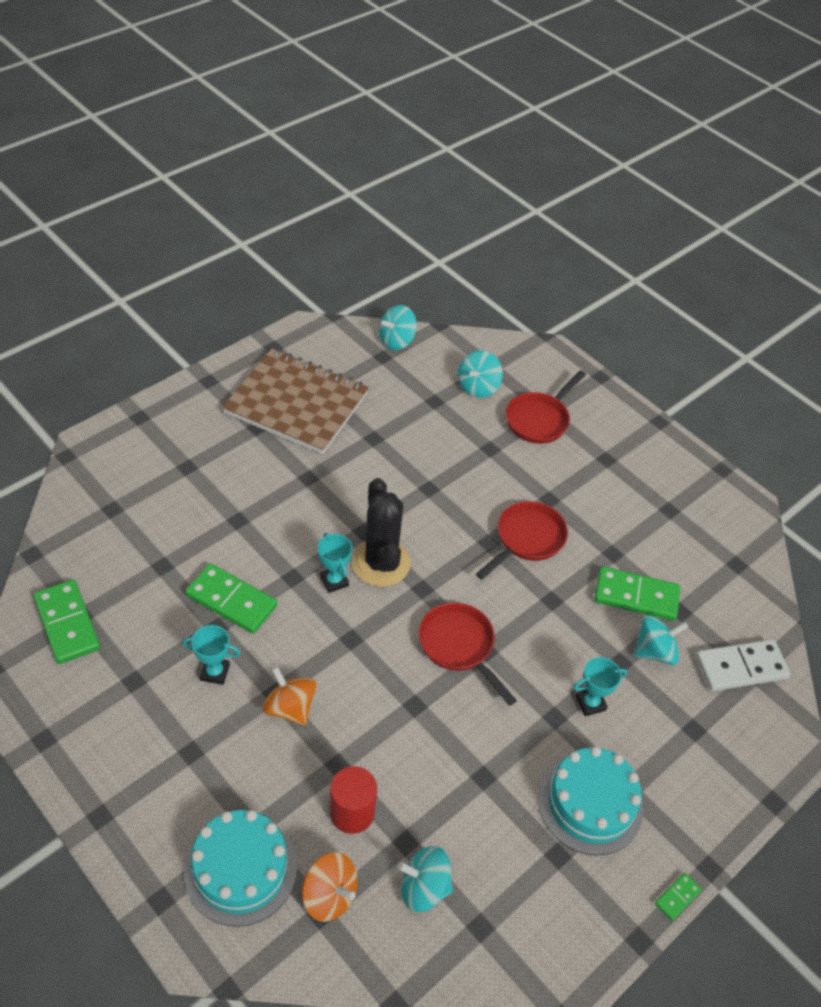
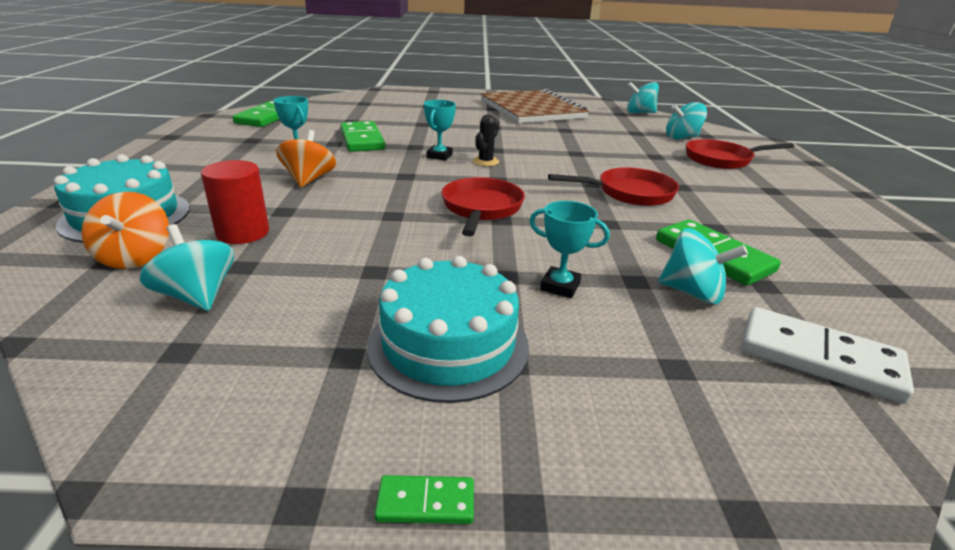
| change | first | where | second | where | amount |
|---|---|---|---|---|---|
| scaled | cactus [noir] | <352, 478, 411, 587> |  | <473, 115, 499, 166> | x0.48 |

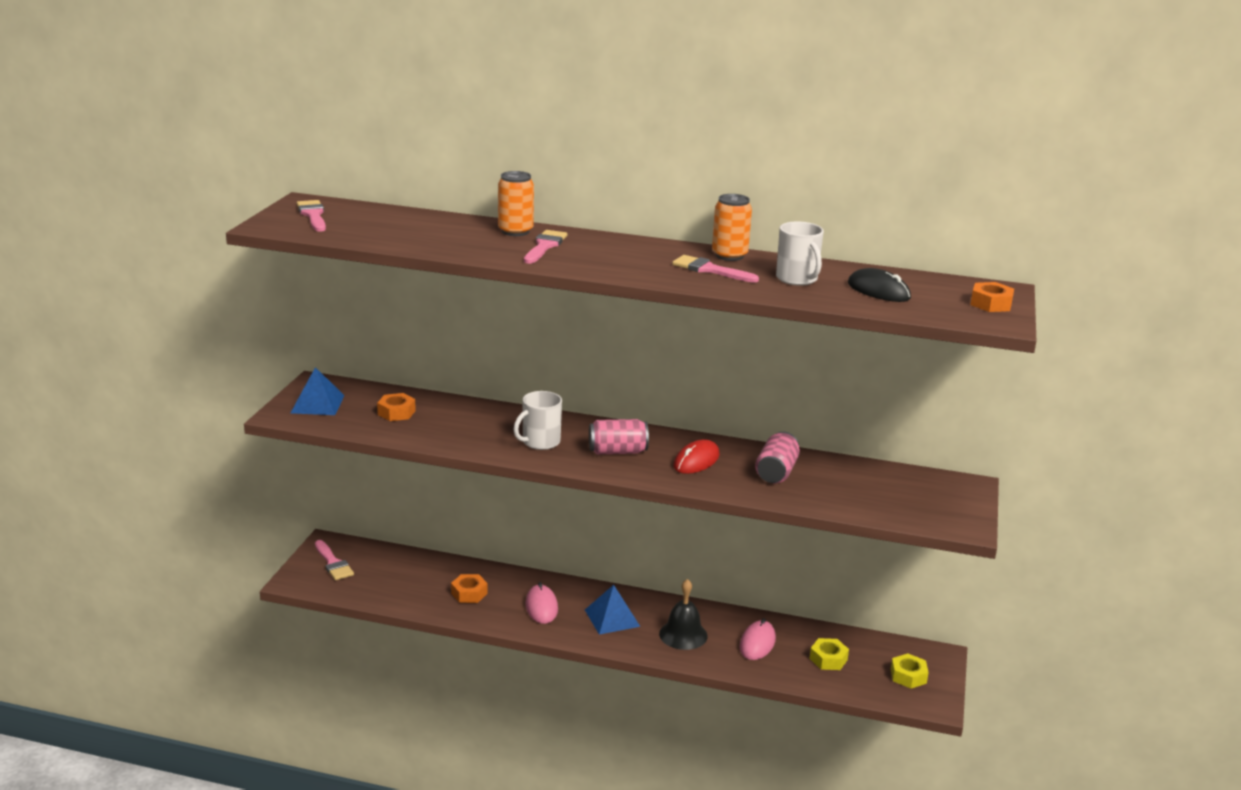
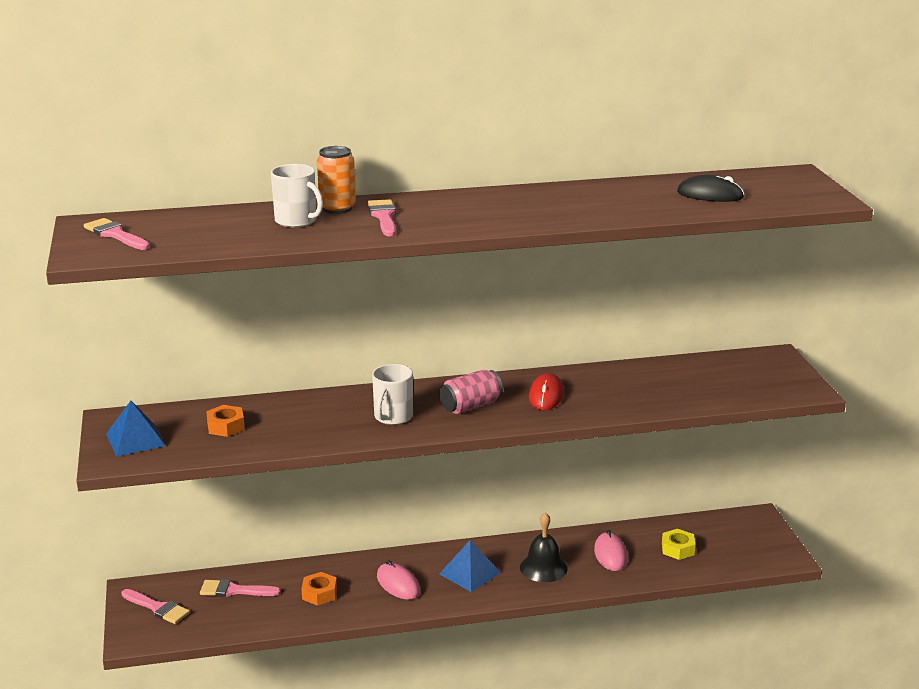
| change | first | where | second | where | amount |
|---|---|---|---|---|---|
| shifted | pinceau [rose] | <672, 255, 759, 283> |  | <200, 579, 281, 597> |  |
| gone | canette [orange] | <712, 194, 752, 261> |  |  |  |
| gone | canette [rose] | <755, 432, 800, 483> |  |  |  |
| shifted | tasse [blanc] | <776, 222, 824, 286> |  | <271, 164, 323, 228> |  |
| gone | écrou [jaune] | <891, 653, 929, 688> |  |  |  |
| gone | écrou [orange] | <970, 282, 1014, 312> |  |  |  |

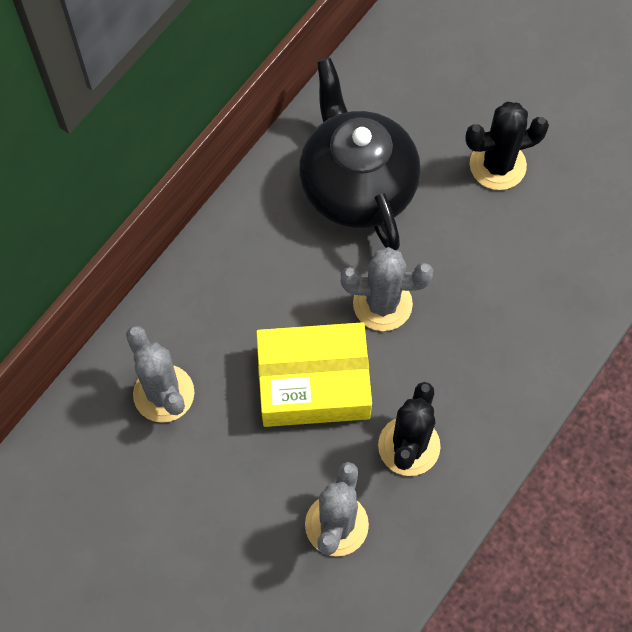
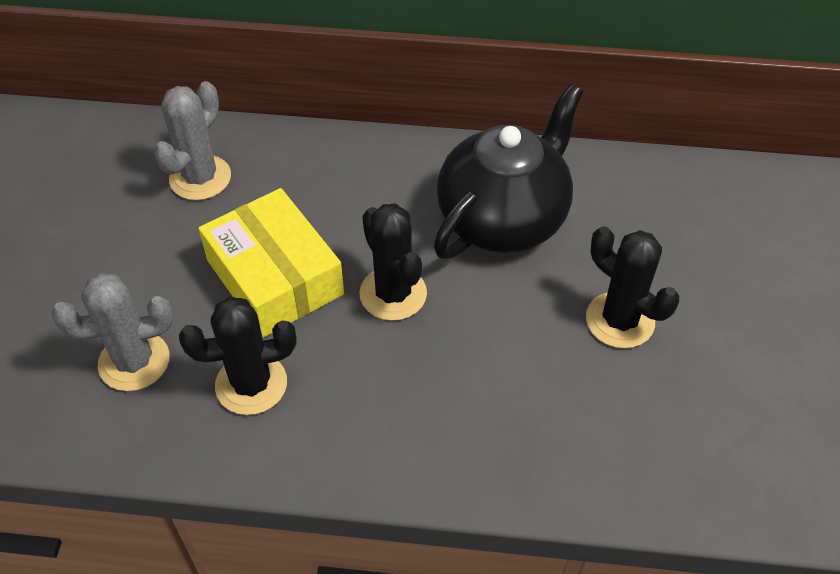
| change | first | where | second | where | amount |
|---|---|---|---|---|---|
| repainted | cactus [gris] | <341, 247, 433, 331> | cactus [noir] | <359, 203, 427, 321> |  |

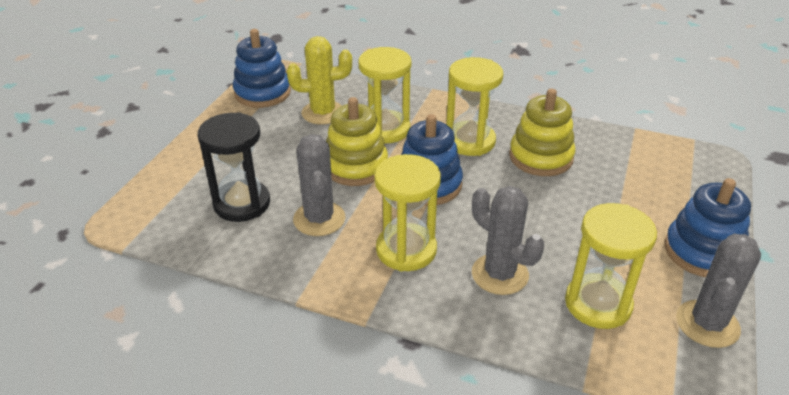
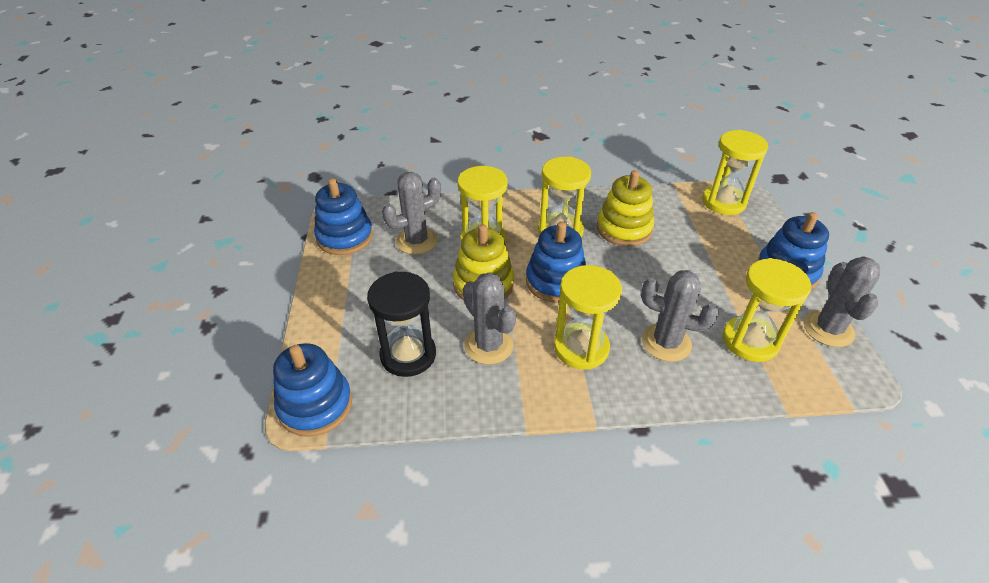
| change | first | where | second | where | amount |
|---|---|---|---|---|---|
| repainted | cactus [jaune] | <287, 36, 352, 125> | cactus [gris] | <382, 172, 441, 255> |  |
| new |  |  | jouet à empiler [bleu] | <273, 343, 352, 437> |  |
| new |  |  | sablier [jaune] | <702, 130, 768, 215> |  |

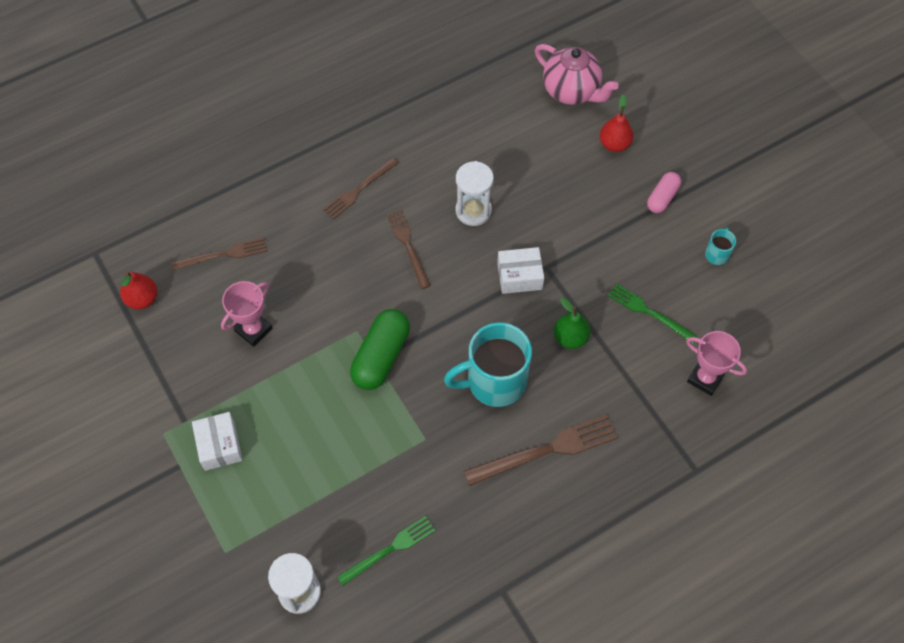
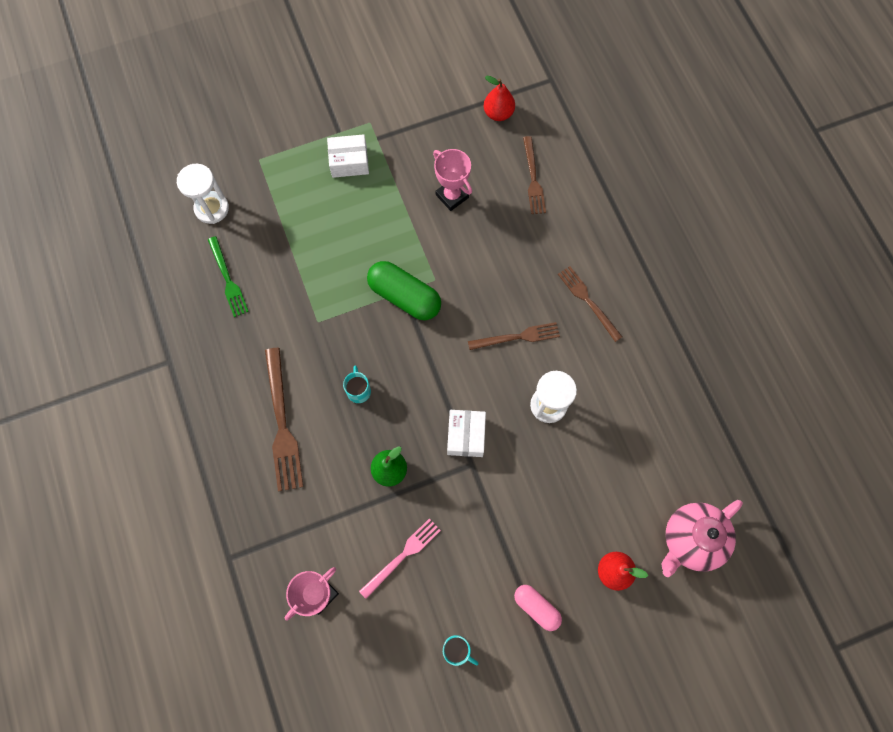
| change | first | where | second | where | amount |
|---|---|---|---|---|---|
| scaled | tasse [turquoise] | <444, 322, 532, 407> |  | <343, 365, 371, 403> | x0.44 |
| repainted | fourchette [vert] | <608, 284, 697, 343> | fourchette [rose] | <359, 518, 441, 599> |  |

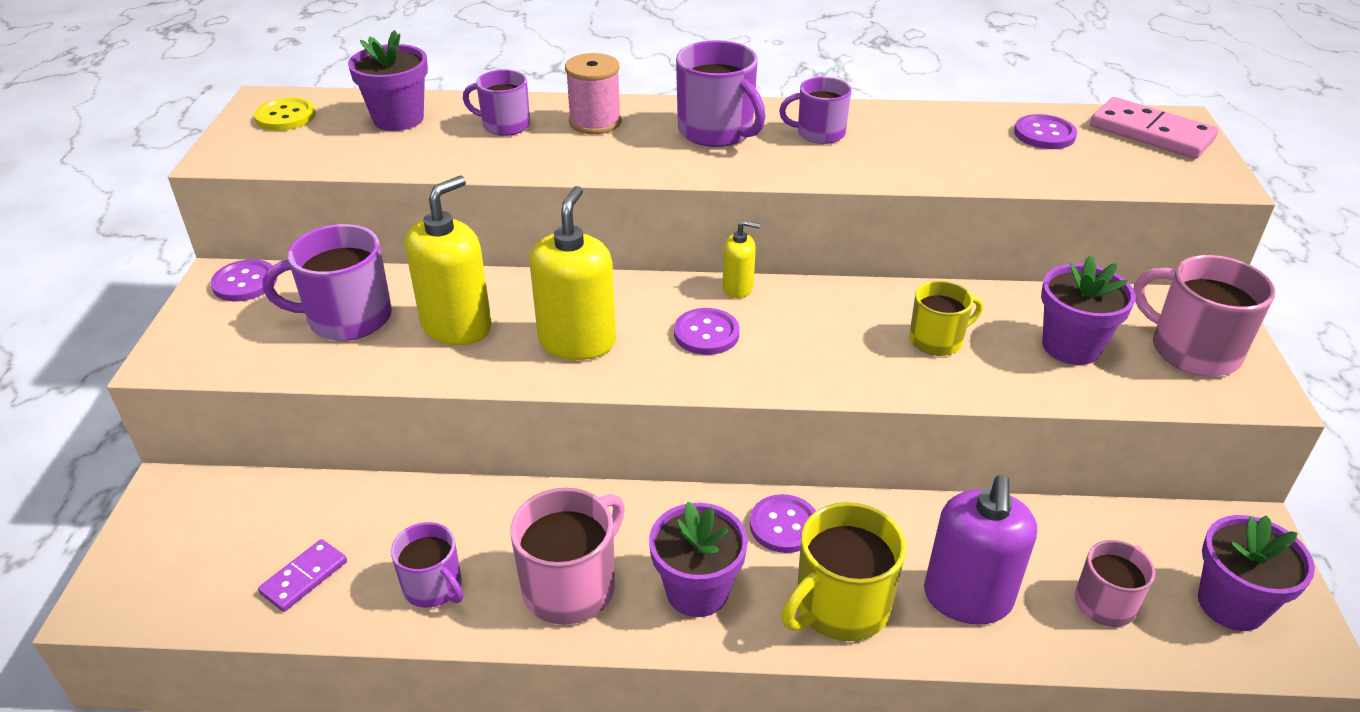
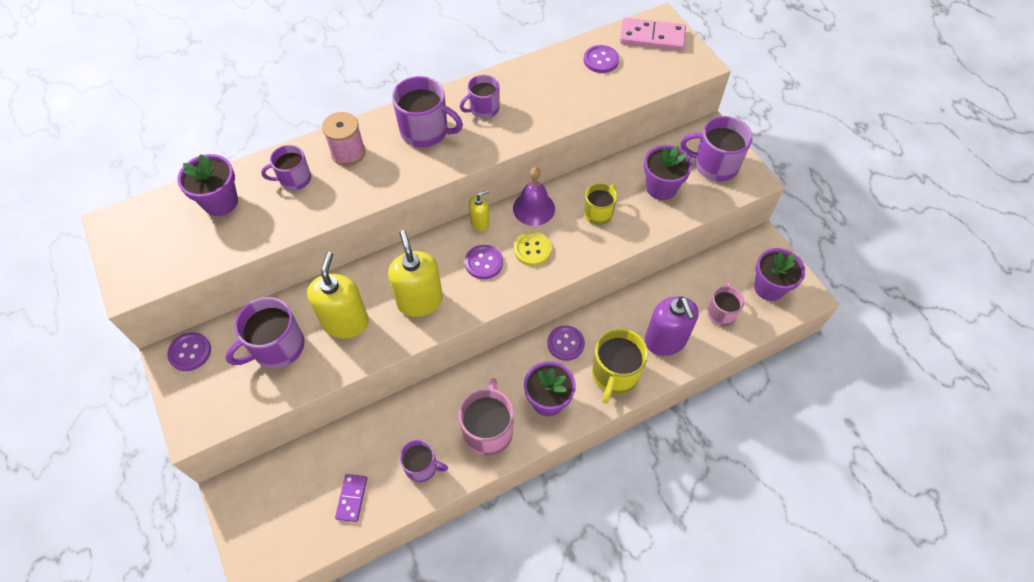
| change | first | where | second | where | amount |
|---|---|---|---|---|---|
| shifted | bouton [jaune] | <254, 97, 316, 131> |  | <514, 232, 552, 266> |  |
| repainted | tasse [rose] | <1134, 255, 1275, 377> | tasse [violet] | <680, 116, 753, 182> |  |
| new |  |  | cloche [violet] | <513, 167, 555, 226> |  |

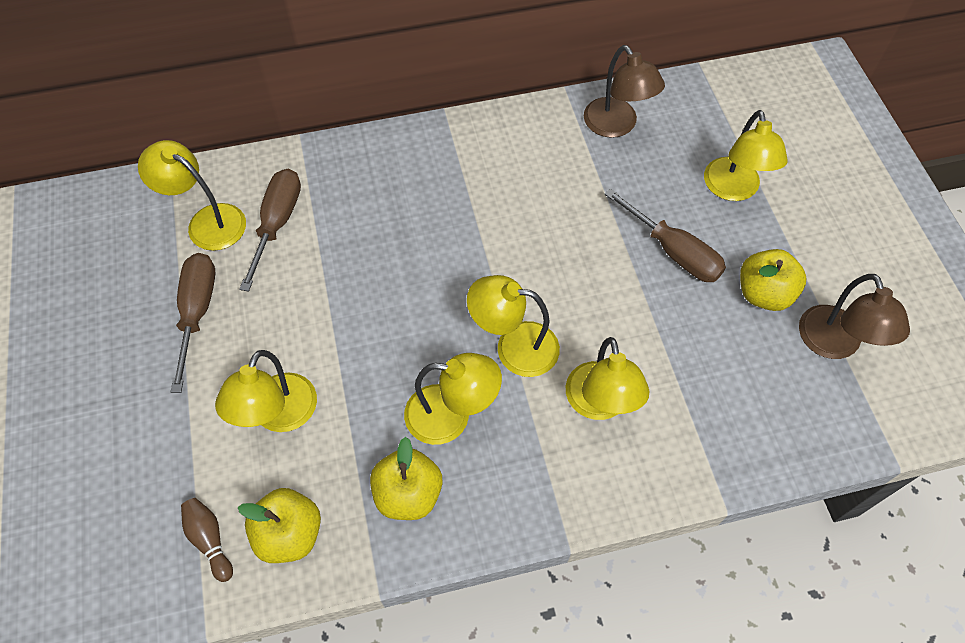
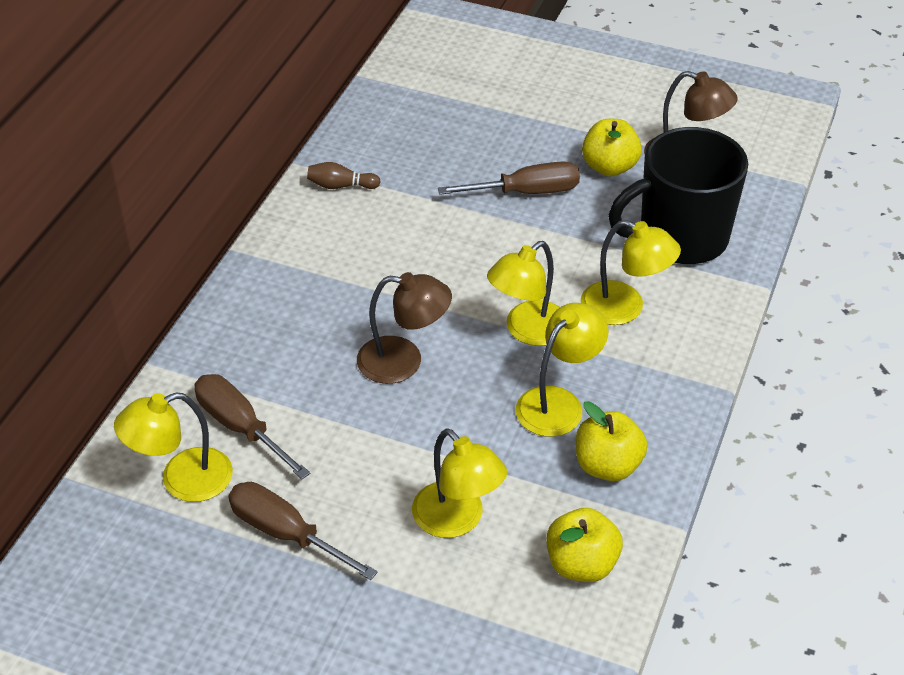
| change | first | where | second | where | amount |
|---|---|---|---|---|---|
| shifted | quille [marron] | <181, 498, 233, 582> |  | <307, 162, 381, 189> |  |
| shifted | lampe [marron] | <584, 45, 665, 138> |  | <357, 272, 452, 384> |  |
| gone | lampe [jaune] | <704, 110, 788, 201> |  |  |  |
| new |  |  | tasse [noir] | <608, 127, 748, 264> |  |

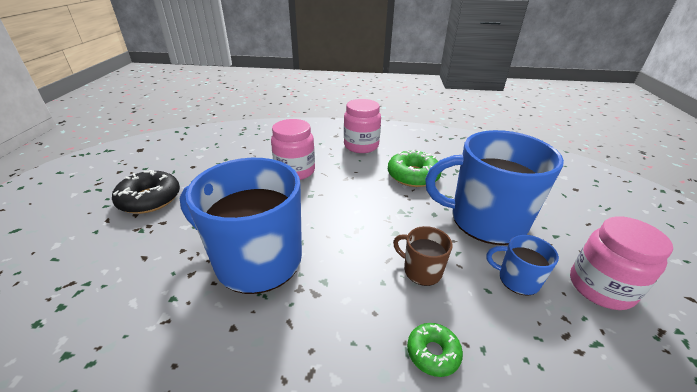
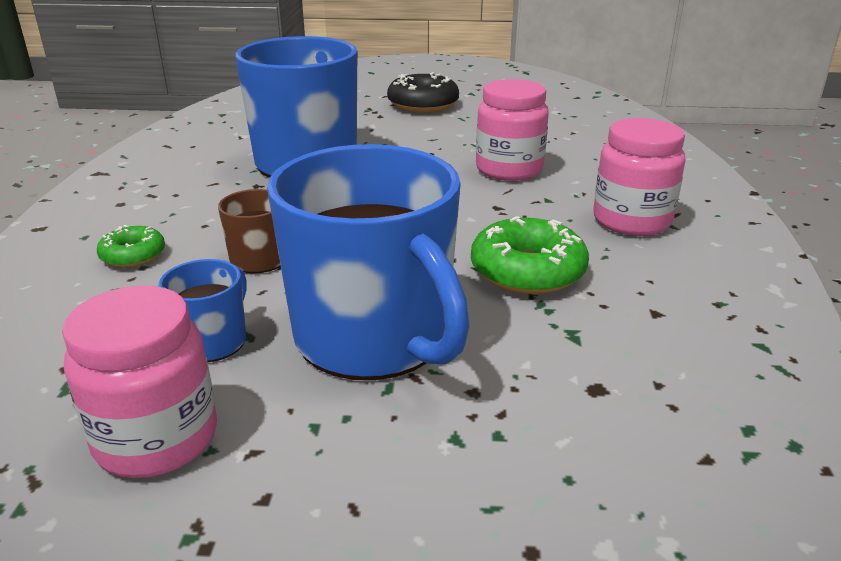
| change | first | where | second | where | amount |
|---|---|---|---|---|---|
| rotated | tasse [bleu] | <425, 130, 564, 245> |  | <267, 144, 470, 380> | 135 degrees clockwise |

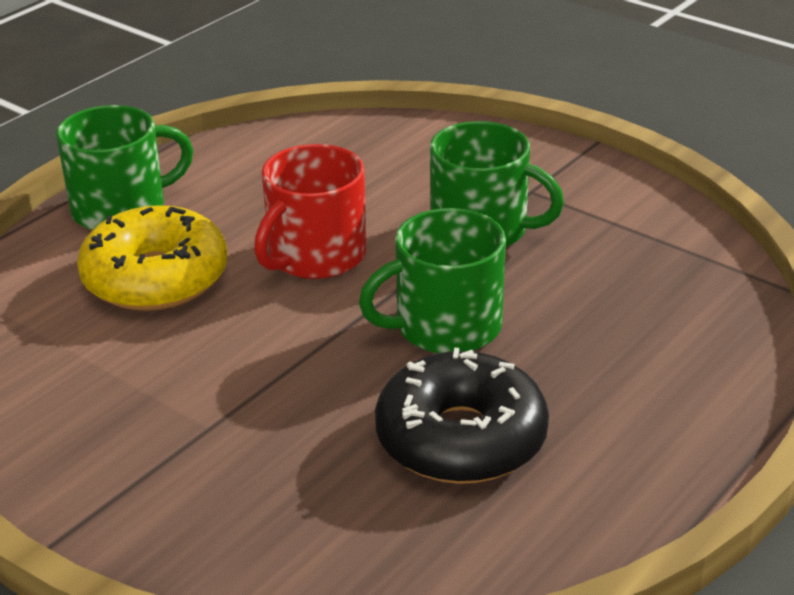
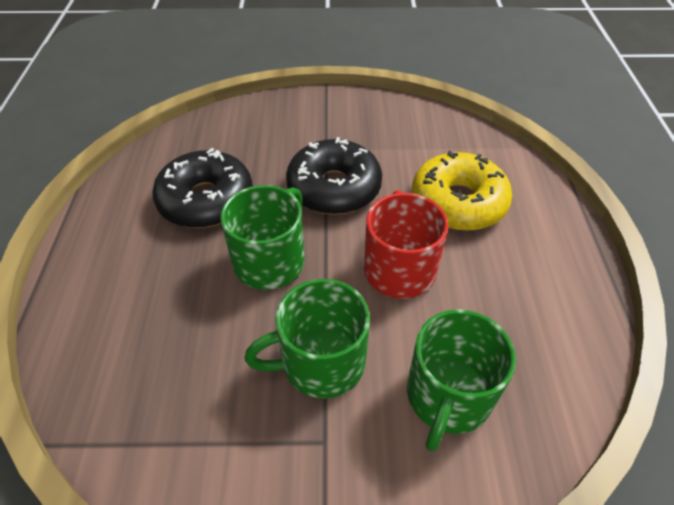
| change | first | where | second | where | amount |
|---|---|---|---|---|---|
| shifted | tasse [vert] | <56, 105, 193, 230> |  | <407, 309, 516, 452> |  |
| new |  |  | beignet [noir] | <286, 137, 382, 215> |  |

